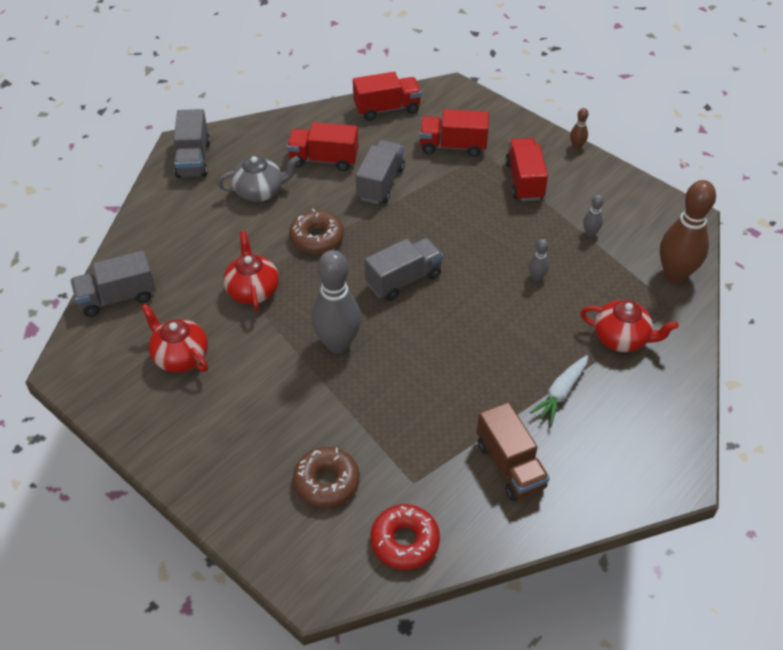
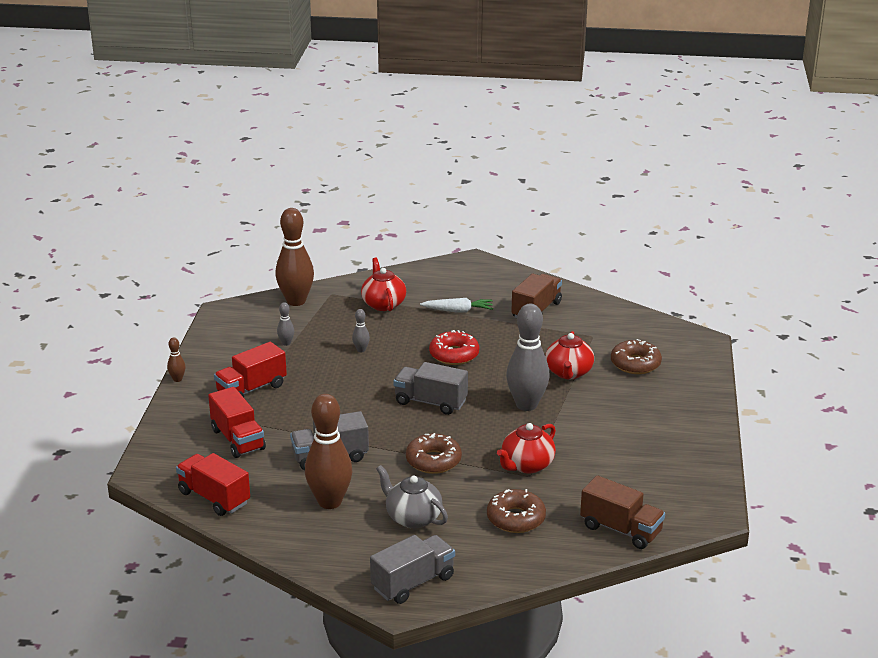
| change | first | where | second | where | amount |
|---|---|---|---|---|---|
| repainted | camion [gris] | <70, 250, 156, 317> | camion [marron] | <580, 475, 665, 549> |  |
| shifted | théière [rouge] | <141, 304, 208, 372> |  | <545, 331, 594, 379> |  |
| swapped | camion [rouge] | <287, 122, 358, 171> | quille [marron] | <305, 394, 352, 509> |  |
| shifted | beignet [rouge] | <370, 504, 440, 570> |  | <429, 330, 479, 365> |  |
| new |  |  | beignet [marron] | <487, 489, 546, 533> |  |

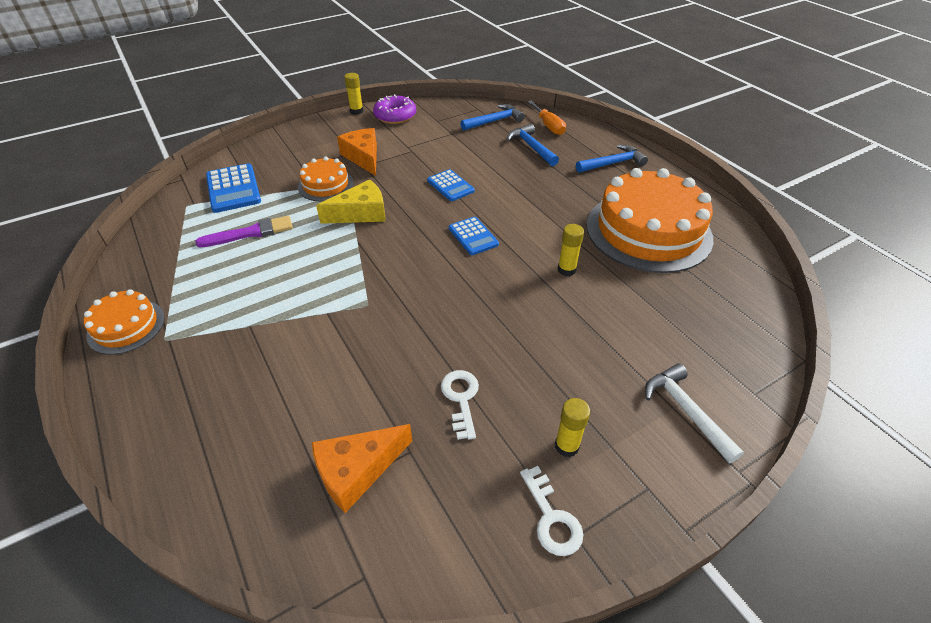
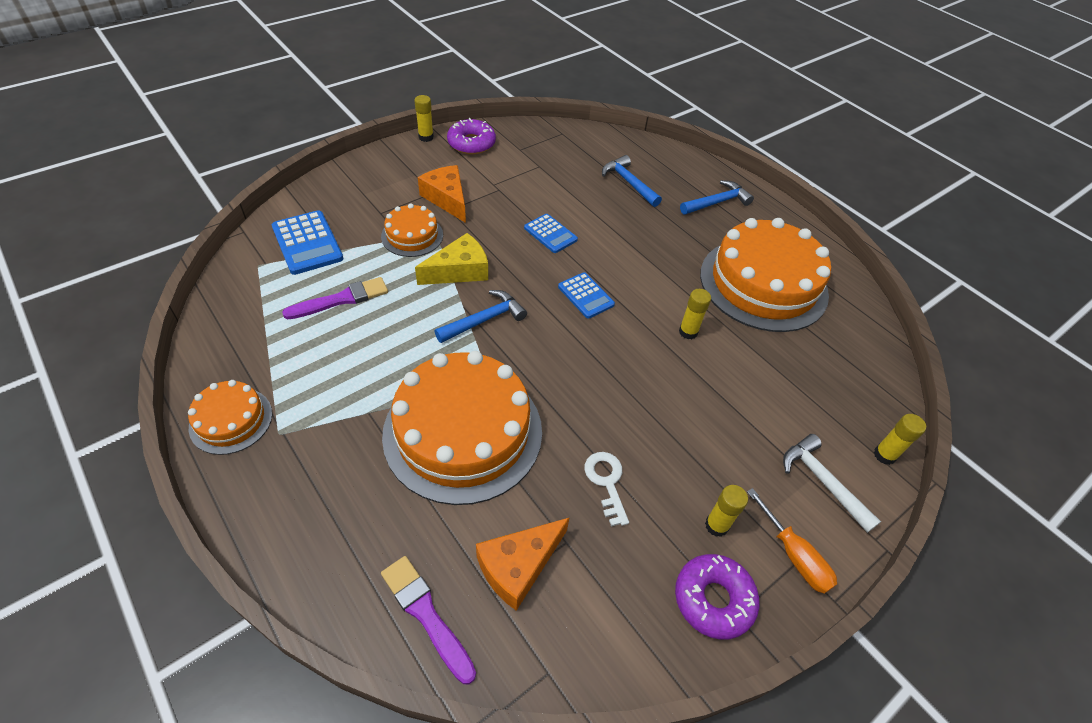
| change | first | where | second | where | amount |
|---|---|---|---|---|---|
| shifted | marteau [bleu] | <460, 104, 525, 131> |  | <434, 290, 527, 343> |  |
| swapped | clé [blanc] | <520, 466, 583, 556> | beignet [violet] | <675, 554, 760, 640> |  |
| shifted | tournevis [orange] | <528, 101, 566, 135> |  | <747, 488, 837, 594> |  |
| new |  |  | pinceau [violet] | <381, 556, 476, 684> |  |
| new |  |  | gâteau [orange] | <382, 351, 542, 505> |  |
| new |  |  | bâton de colle [jaune] | <874, 414, 926, 465> |  |

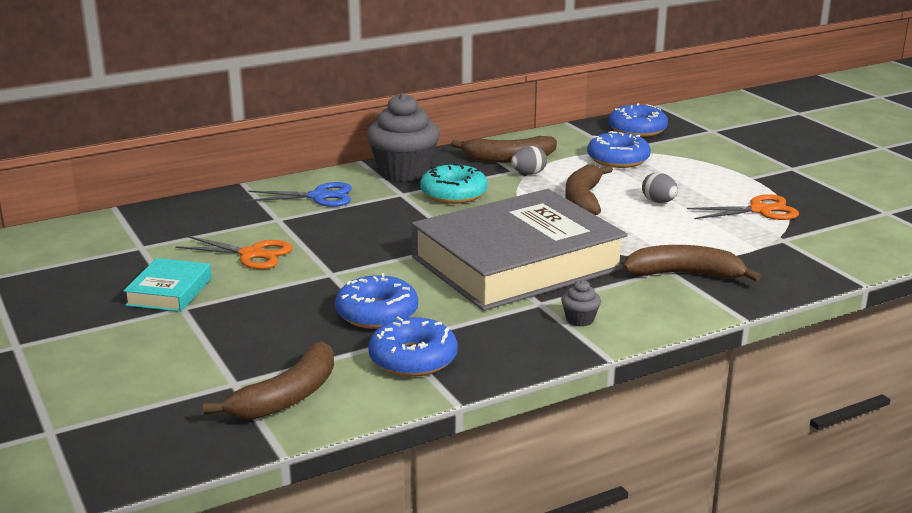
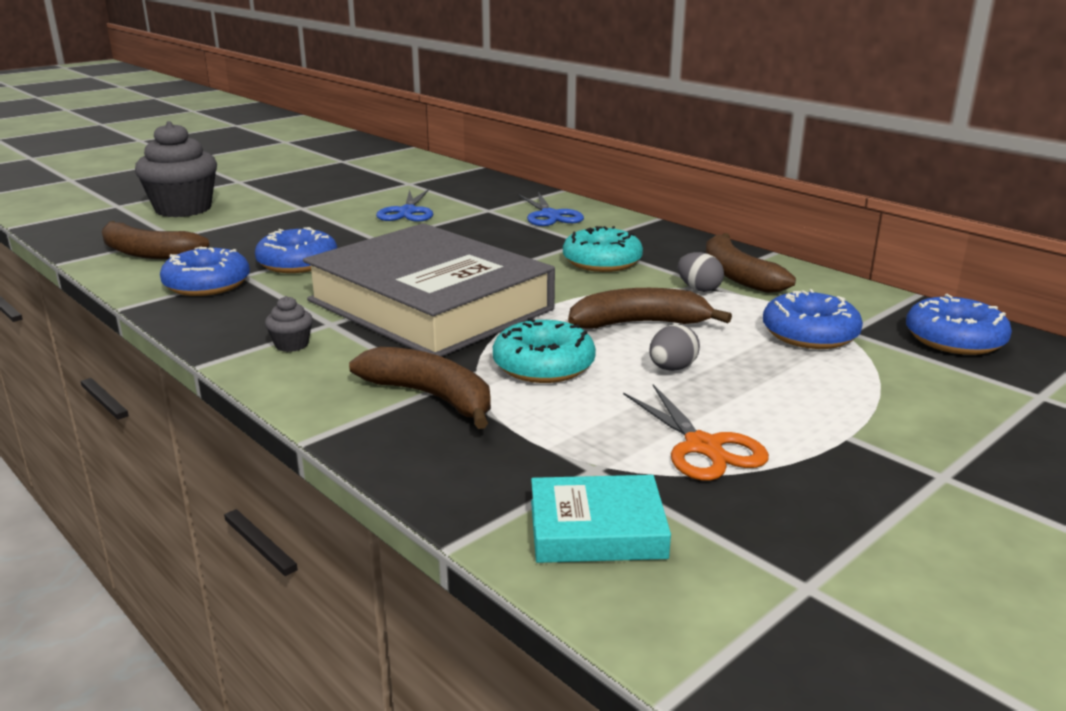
| change | first | where | second | where | amount |
|---|---|---|---|---|---|
| shifted | livre [turquoise] | <124, 258, 212, 312> |  | <531, 475, 671, 563> |  |
| repainted | ciseaux [orange] | <175, 236, 292, 269> | ciseaux [bleu] | <376, 189, 433, 222> |  |
| shifted | muffin [gris] | <367, 93, 440, 182> |  | <135, 121, 217, 217> |  |
| rotated | banane [marron] | <623, 245, 761, 282> |  | <349, 347, 491, 429> | 45 degrees counterclockwise |
| new |  |  | beignet [turquoise] | <493, 318, 596, 383> |  |

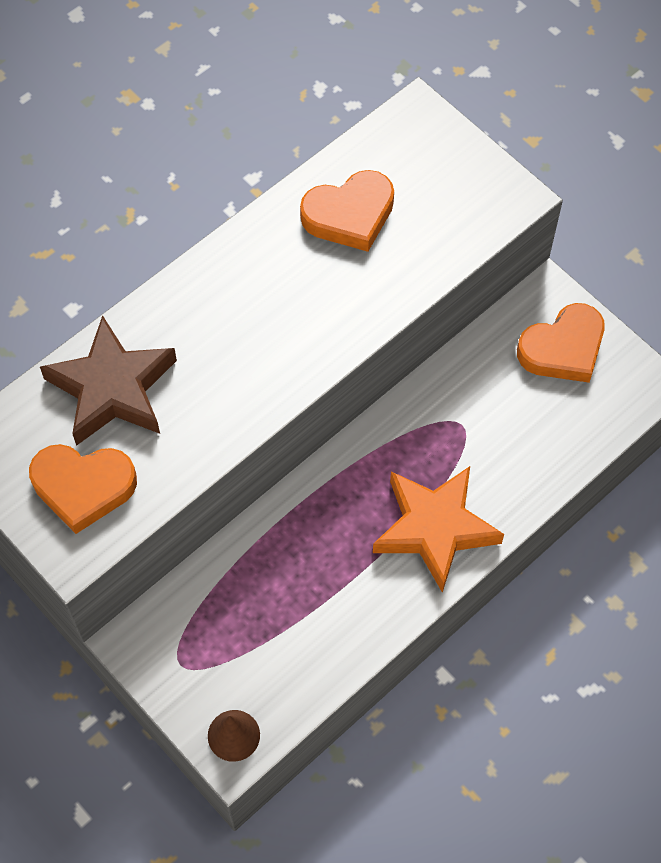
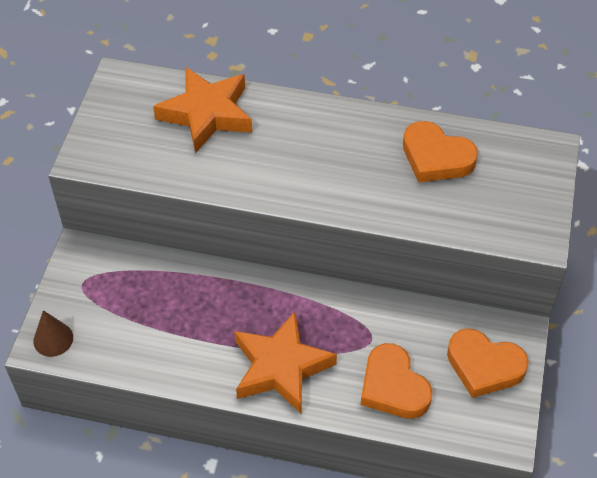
| change | first | where | second | where | amount |
|---|---|---|---|---|---|
| shifted | cœur [orange] | <29, 444, 137, 534> |  | <360, 343, 432, 419> |  |
| repainted | étoile [marron] | <40, 315, 177, 446> | étoile [orange] | <153, 67, 252, 153> |  |

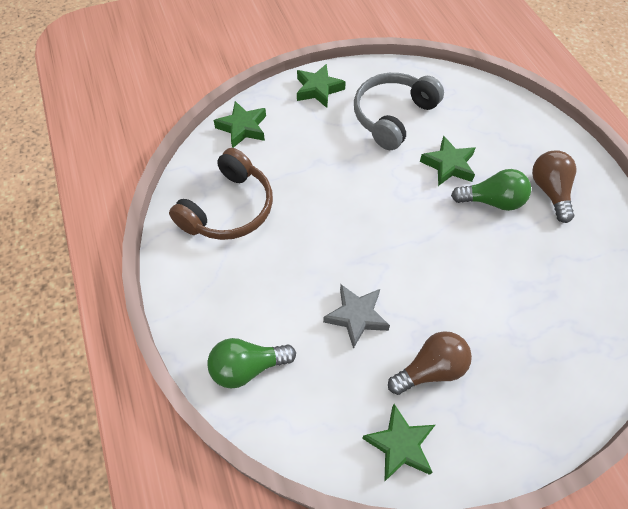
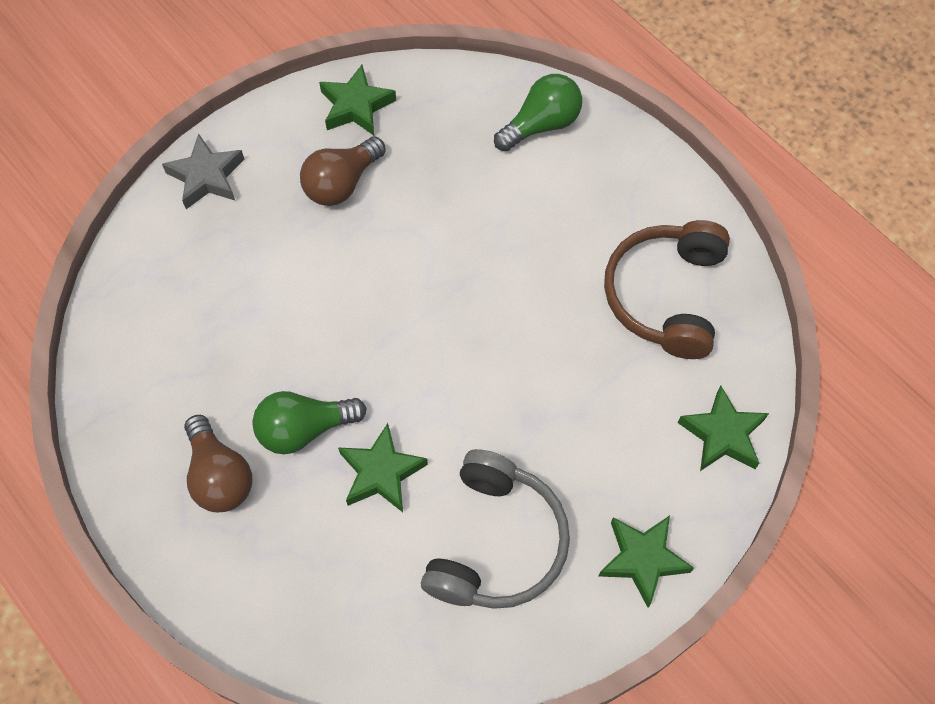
| change | first | where | second | where | amount |
|---|---|---|---|---|---|
| shifted | étoile [gris] | <323, 284, 390, 349> |  | <162, 134, 245, 209> |  |

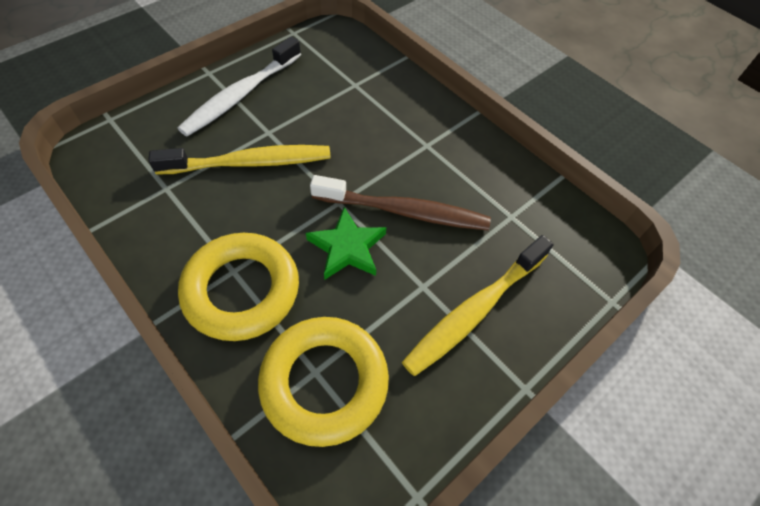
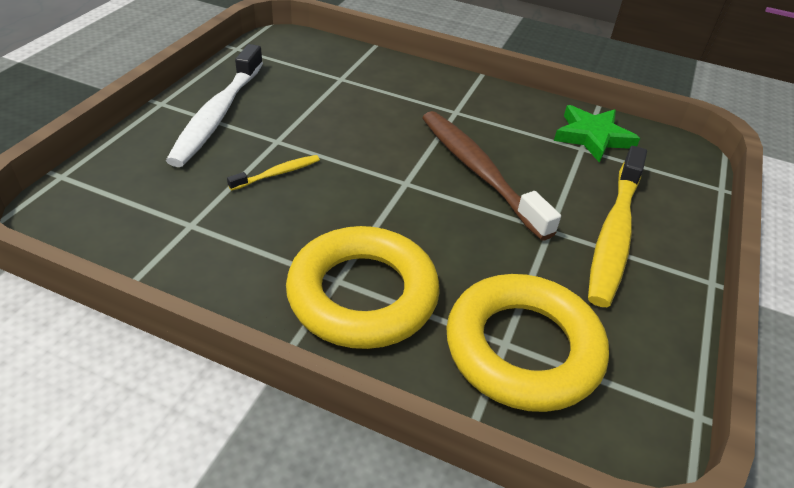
| change | first | where | second | where | amount |
|---|---|---|---|---|---|
| scaled | brosse à dents [jaune] | <148, 145, 331, 174> |  | <227, 155, 320, 191> | x0.45 |
| shifted | étoile [vert] | <306, 207, 386, 279> |  | <554, 105, 640, 163> |  |
| rotated | brosse à dents [marron] | <310, 175, 491, 230> |  | <422, 111, 561, 240> | 105 degrees counterclockwise |

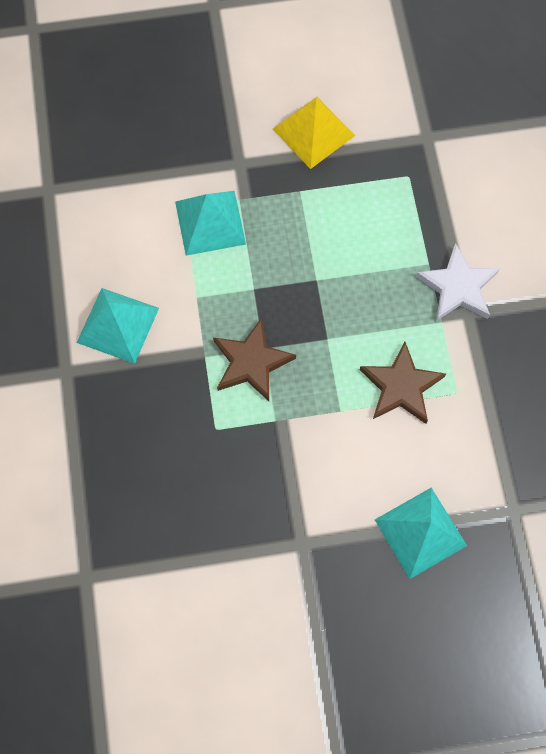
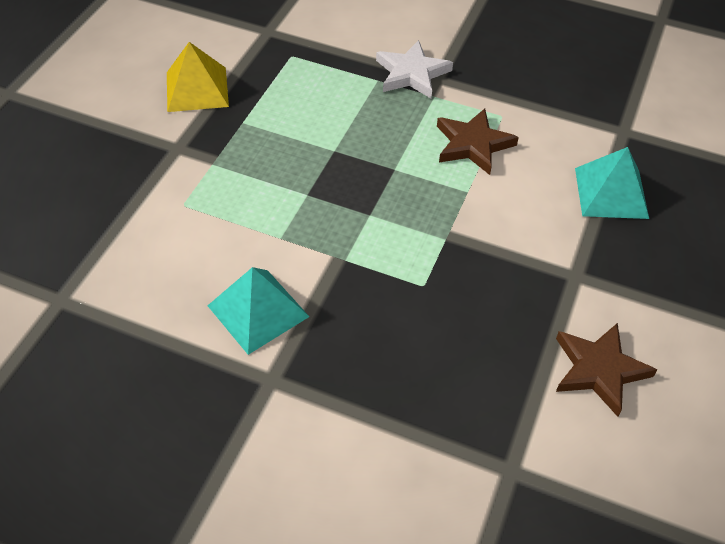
| change | first | where | second | where | amount |
|---|---|---|---|---|---|
| gone | pyramide [turquoise] | <175, 191, 246, 256> |  |  |  |
| shifted | étoile [marron] | <213, 319, 296, 401> |  | <556, 323, 657, 417> |  |

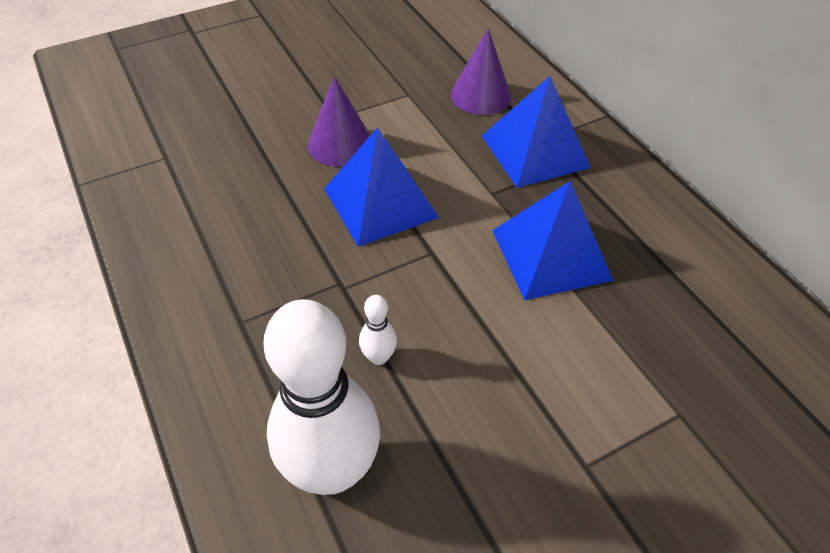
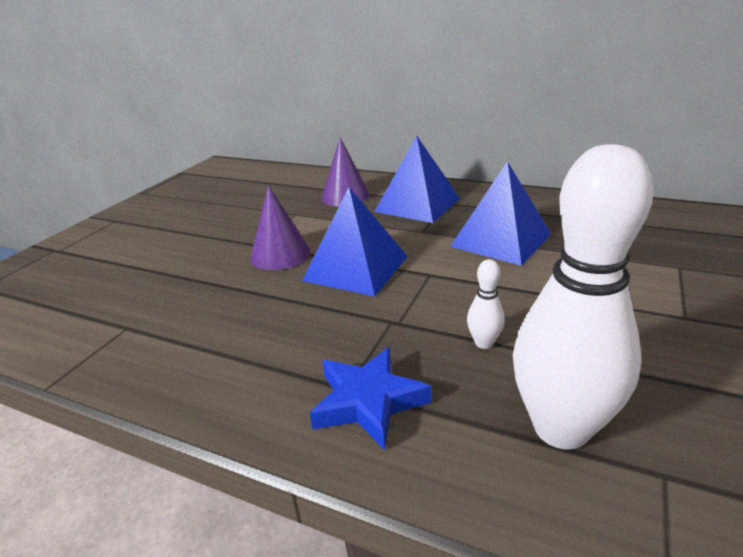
| change | first | where | second | where | amount |
|---|---|---|---|---|---|
| new |  |  | étoile [bleu] | <310, 347, 432, 450> |  |

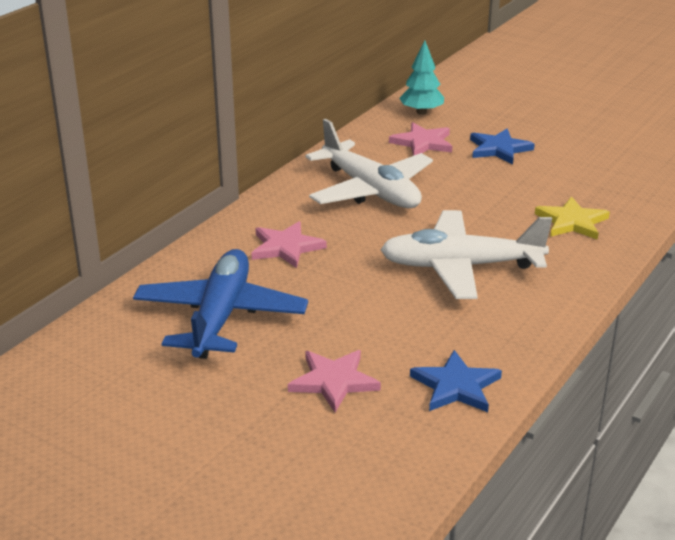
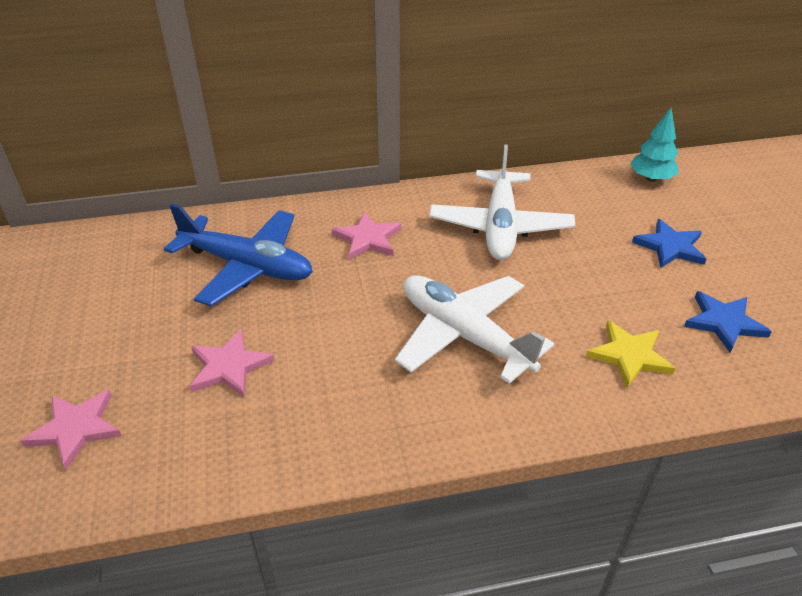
| change | first | where | second | where | amount |
|---|---|---|---|---|---|
| rotated | avion [bleu] | <133, 249, 308, 359> |  | <164, 204, 313, 306> | 60 degrees clockwise |
| shifted | étoile [rose] | <389, 122, 452, 156> |  | <21, 390, 121, 470> |  |
| shifted | étoile [bleu] | <410, 350, 502, 412> |  | <684, 291, 772, 353> |  |

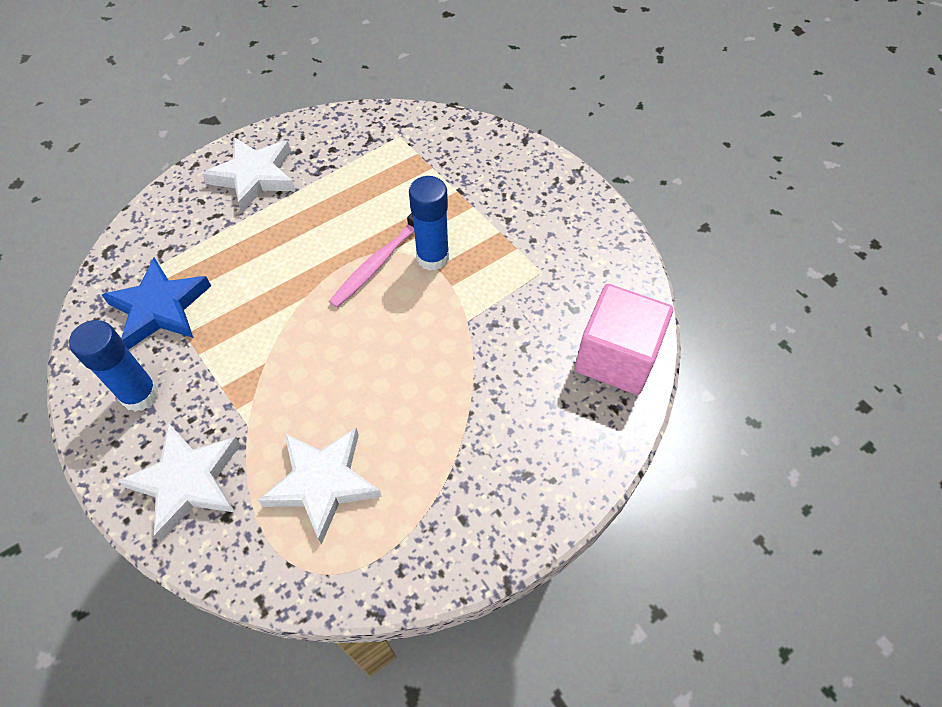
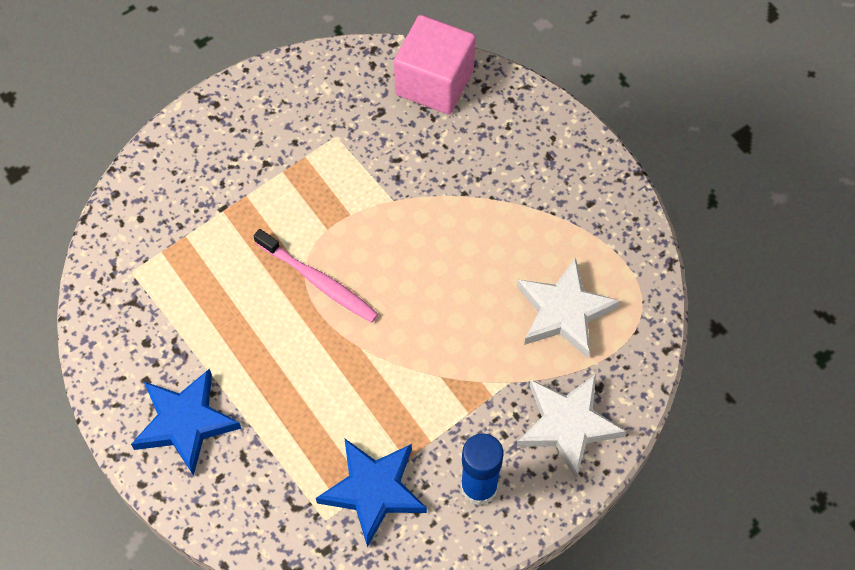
| change | first | where | second | where | amount |
|---|---|---|---|---|---|
| repainted | étoile [blanc] | <202, 137, 295, 212> | étoile [bleu] | <131, 368, 241, 476> |  |
| gone | bâton de colle [bleu] | <409, 176, 449, 271> |  |  |  |

